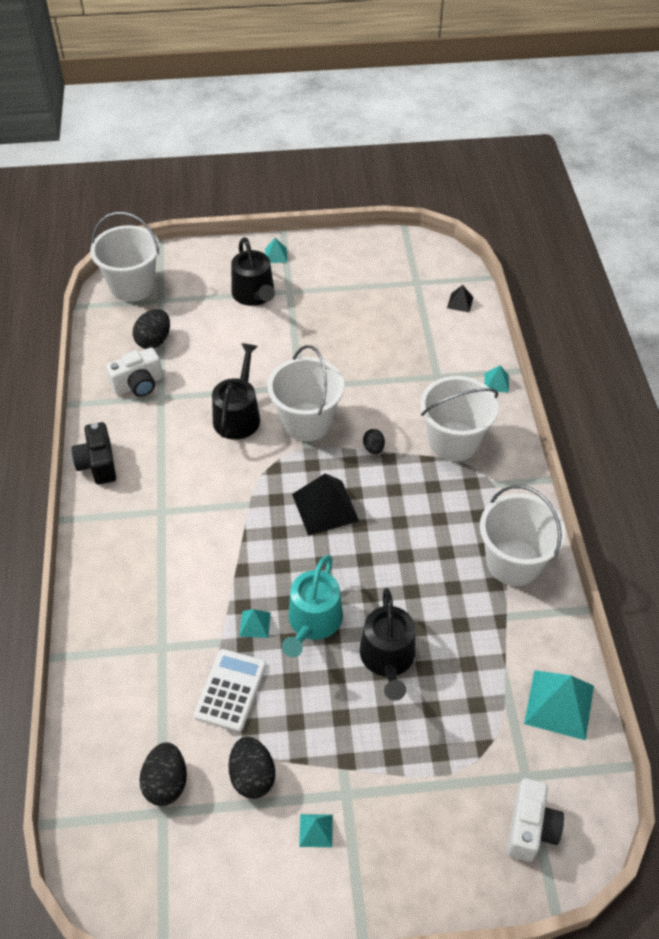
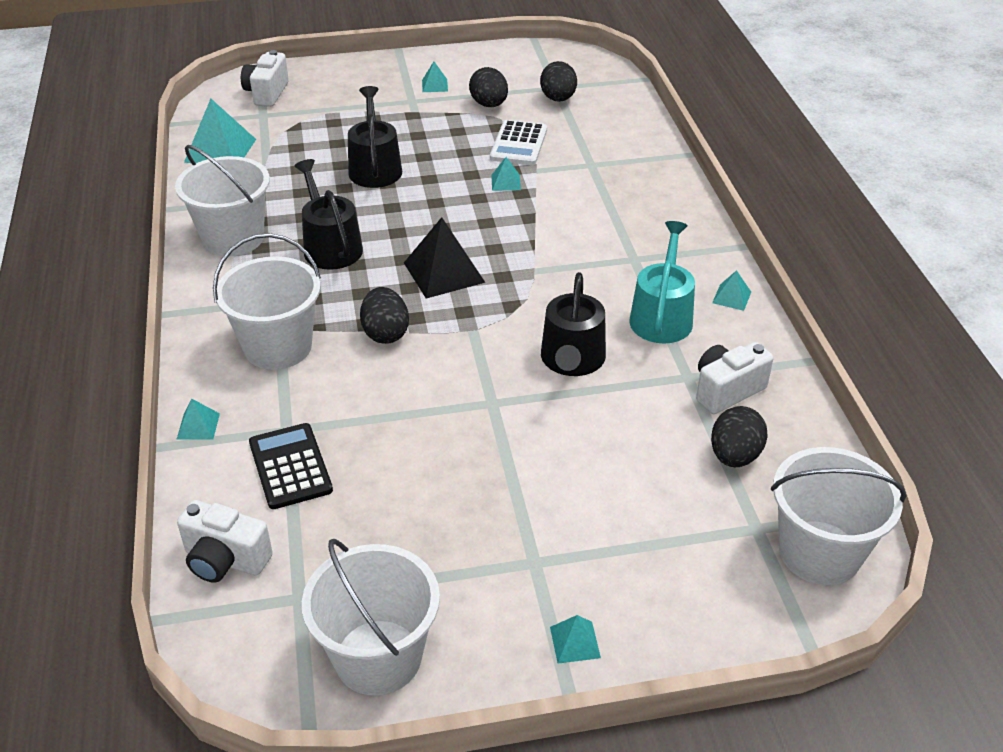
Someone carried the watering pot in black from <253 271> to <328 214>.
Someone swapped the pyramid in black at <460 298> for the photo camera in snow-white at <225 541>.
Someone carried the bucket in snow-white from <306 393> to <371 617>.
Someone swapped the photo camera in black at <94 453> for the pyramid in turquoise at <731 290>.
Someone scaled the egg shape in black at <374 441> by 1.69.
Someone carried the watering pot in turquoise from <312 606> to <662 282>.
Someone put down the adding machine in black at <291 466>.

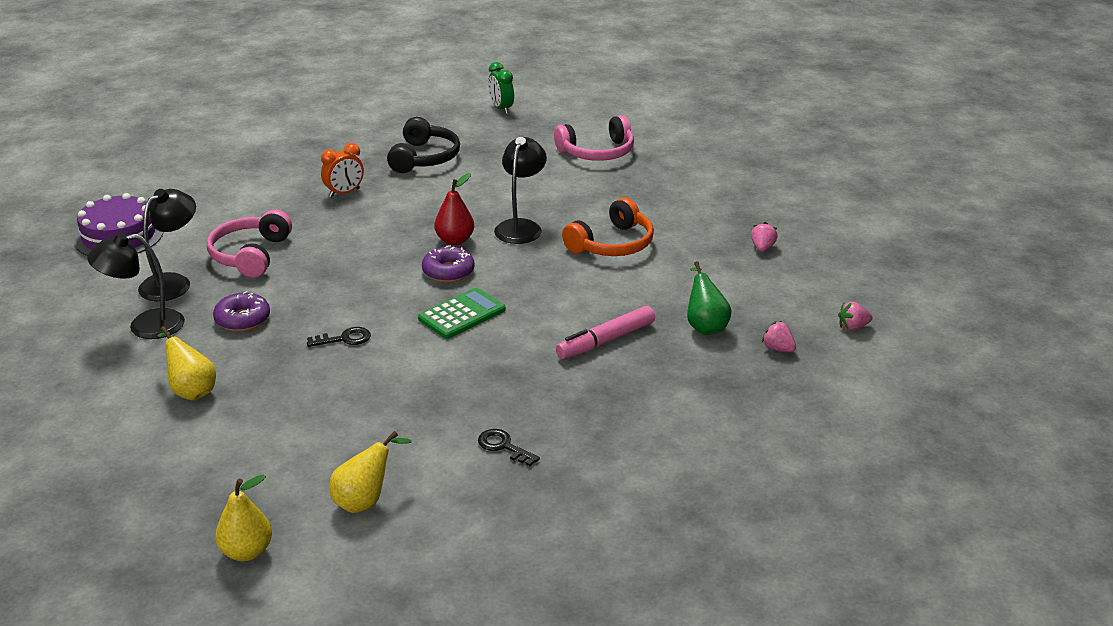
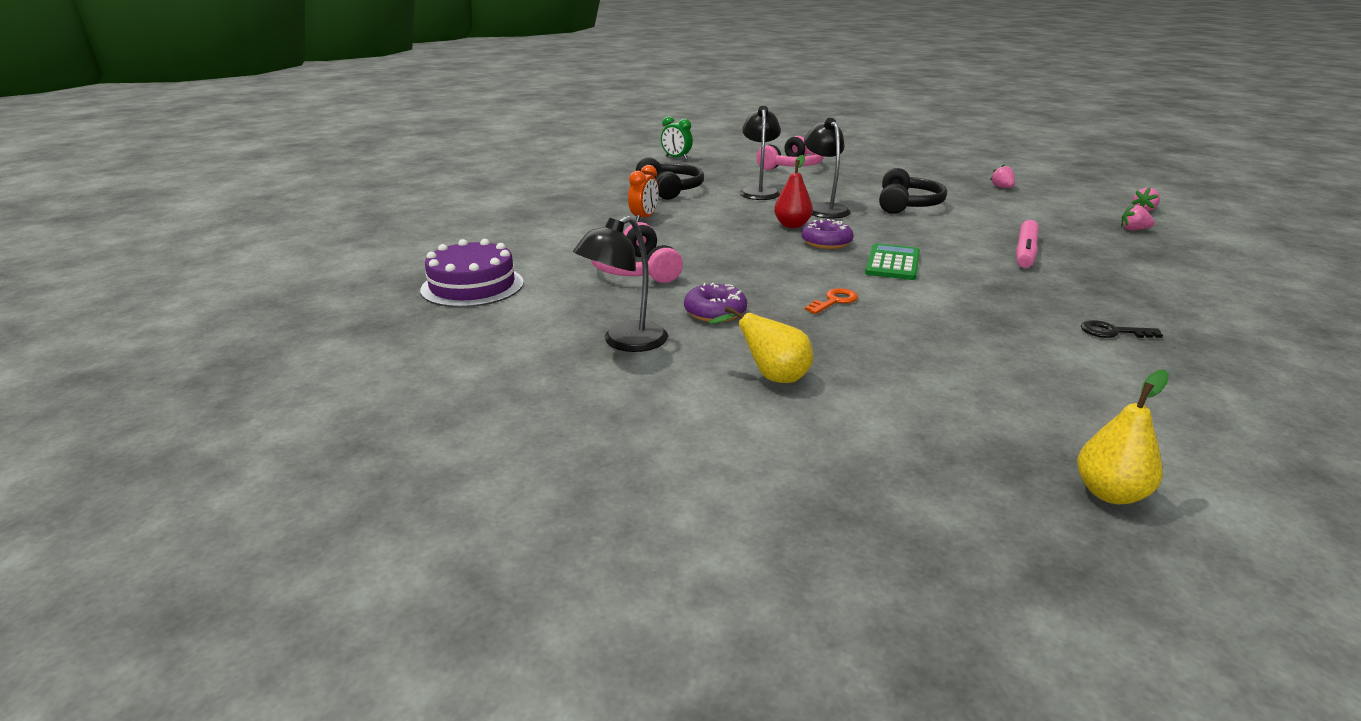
Someone carried the reading lamp in black from <167 245> to <760 153>.
Someone repainted the over-ear headphones in orange-coloured at <608 227>, which became the over-ear headphones in black at <913 191>.
Someone took away the pear in leaf-green at <709 298>.
Someone repainted the door key in black at <339 337>, which became the door key in orange-coloured at <831 301>.
Someone took away the pear in bright yellow at <371 472>.

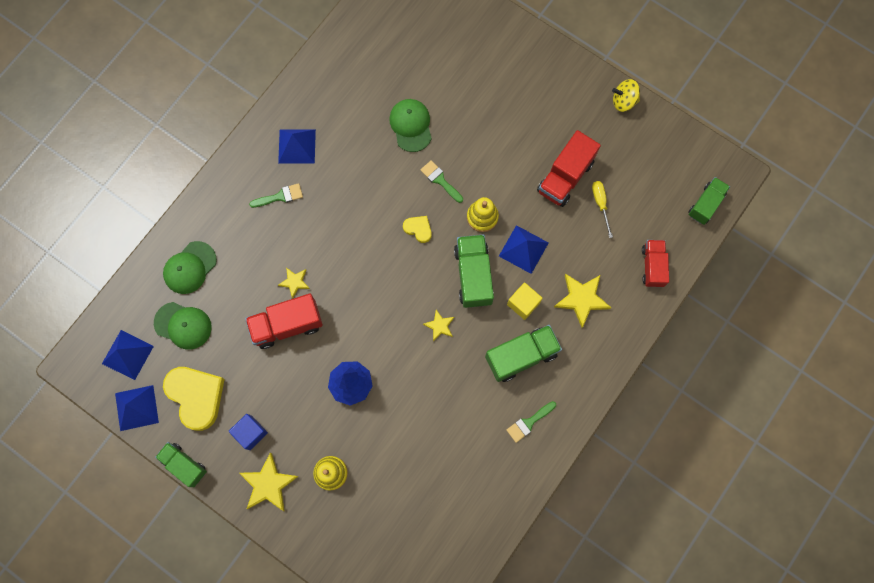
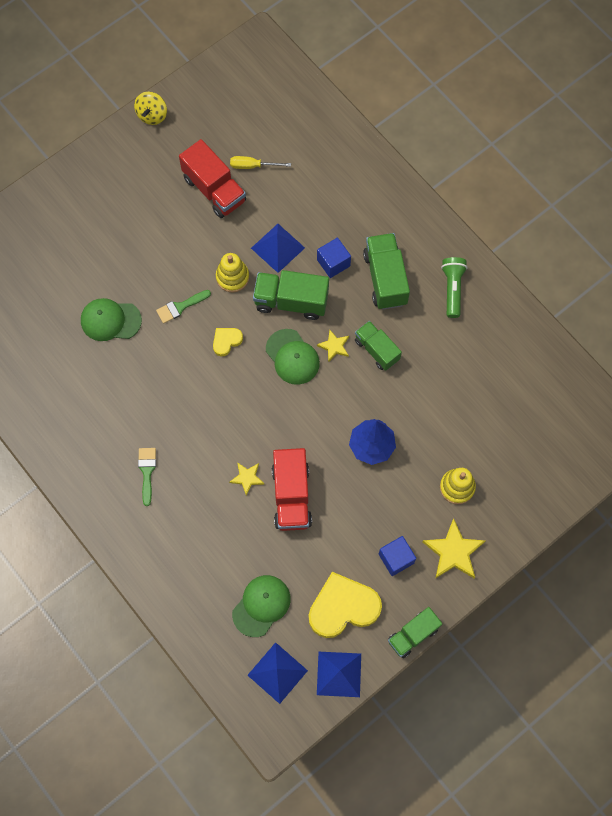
Someone took away the pyramid in royal blue at <297 146>.
Someone carried the truck in leaf-green from <709 201> to <378 346>.
Someone took away the truck in scarlet at <655 263>.
Someone carried the baseball cap in leaf-green from <190 267> to <293 357>.
Someone took away the star shape in bright yellow at <582 301>.
Someone repainted the solid cube in bright yellow at <525 301>, which became the solid cube in royal blue at <334 258>.
Someone swapped the brush in leaf-green at <531 422> for the flashlight in leaf-green at <454 287>.

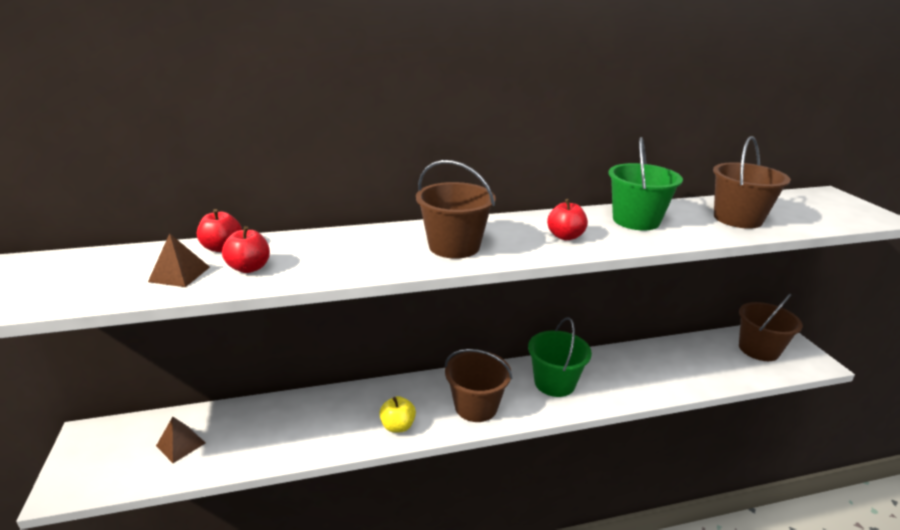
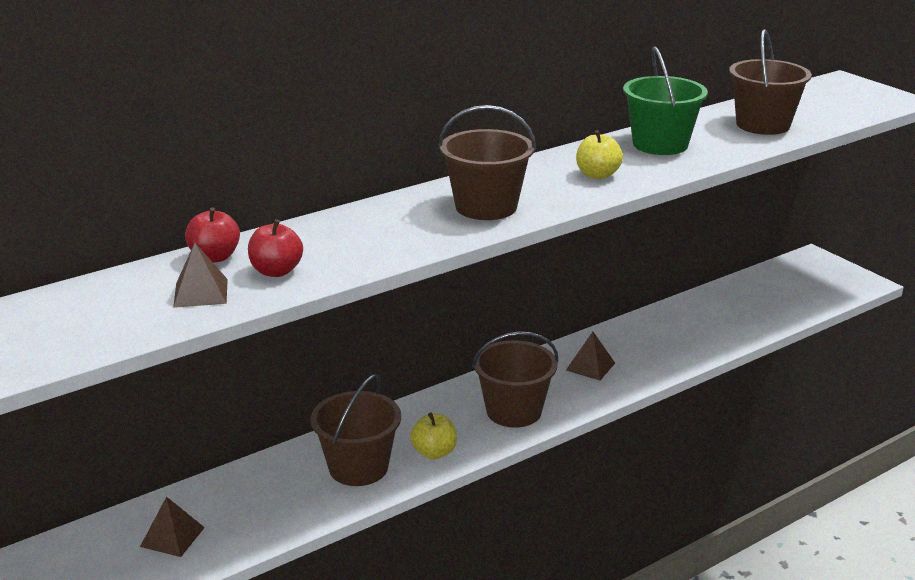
Someone repainted the apple in scarlet at <567 219>, which became the apple in bright yellow at <599 154>.
Someone carried the bucket in russet from <771 327> to <356 430>.
Someone swapped the bucket in leaf-green at <560 357> for the pyramid in russet at <590 356>.

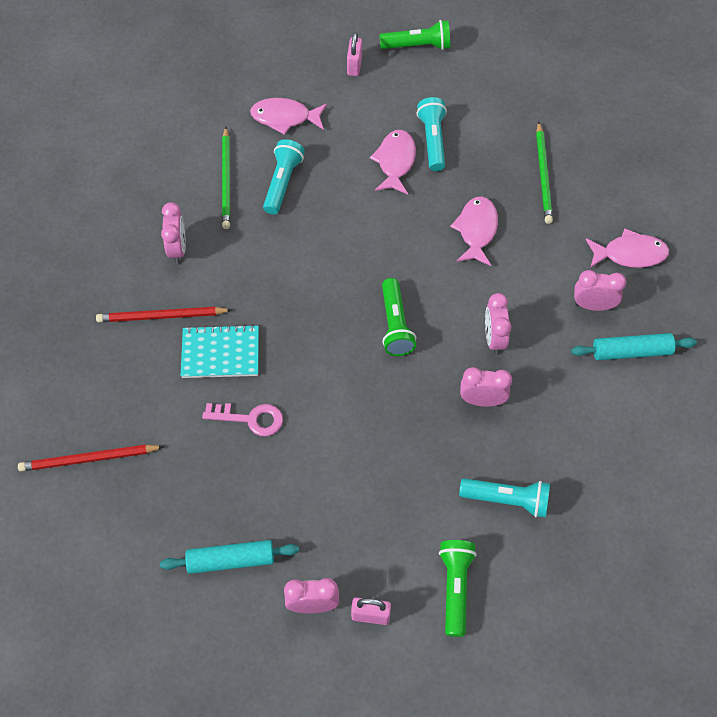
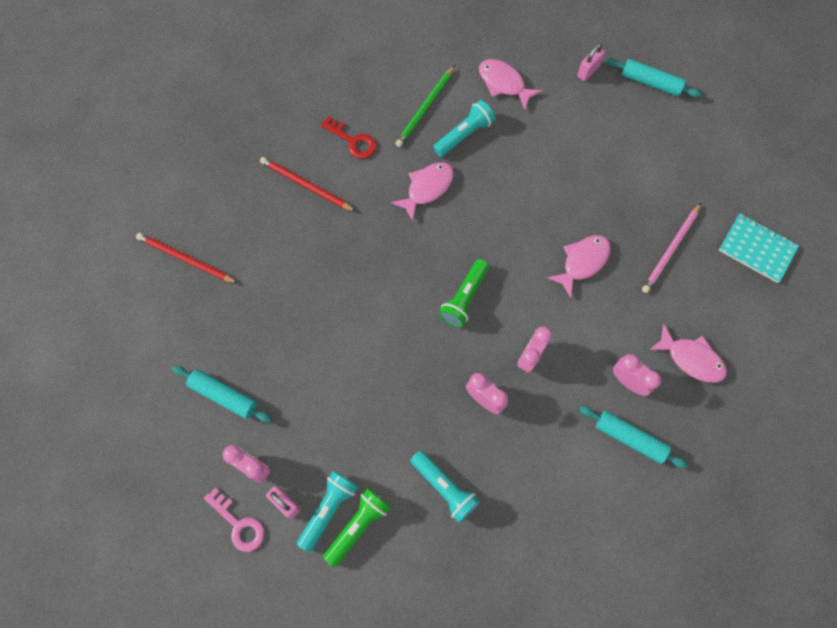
Someone swapped the flashlight in leaf-green at <415 35> for the dough roller in turquoise at <654 78>.
Someone carried the flashlight in turquoise from <432 134> to <328 511>.
Someone repainted the pencil in leaf-green at <544 173>, which became the pencil in pink at <671 248>.
Someone carried the fish figure in pink from <393 162> to <422 191>.
Someone swapped the alarm clock in pink at <173 232> for the door key in scarlet at <348 137>.
Someone carried the notebook in turquoise from <220 351> to <759 248>.
Someone carried the door key in pink from <242 419> to <234 520>.

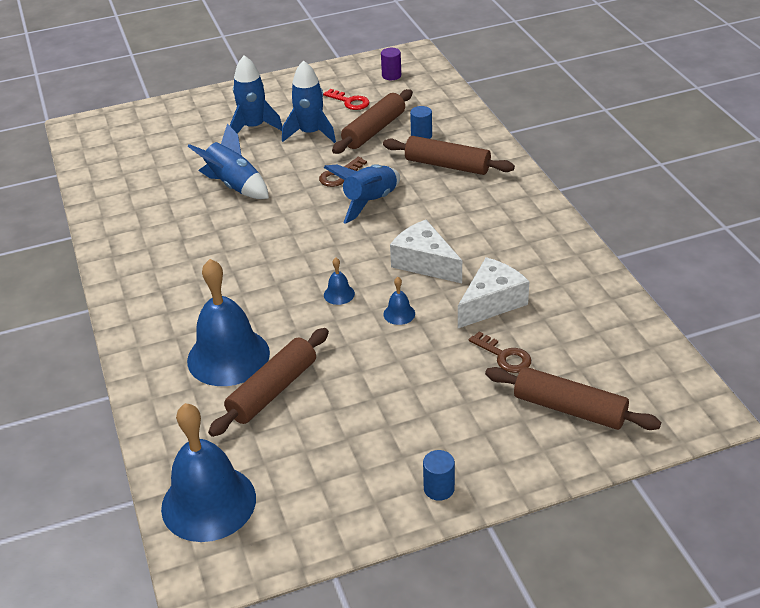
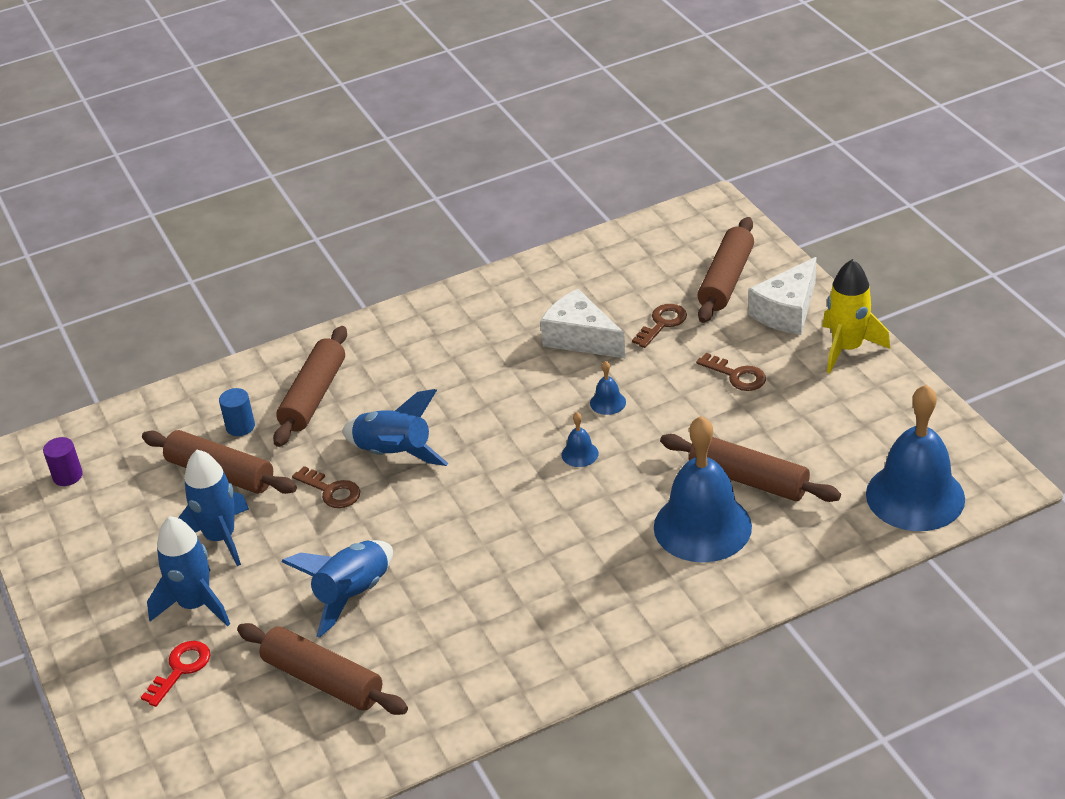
Someone carried the door key in scarlet from <346 99> to <175 674>.
Someone carried the cheese in snow-white from <426 251> to <782 296>.
Someone swapped the solid cylinder in royal blue at <439 475> for the rocket in bright yellow at <856 316>.
Someone put down the door key in russet at <731 372>.
Someone put down the dough roller in russet at <322 669>.

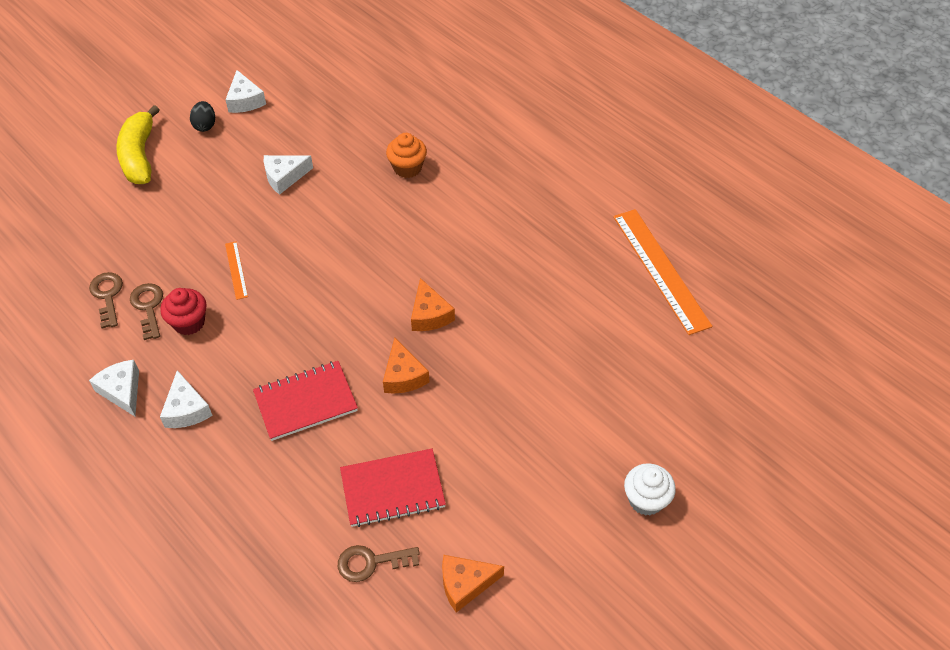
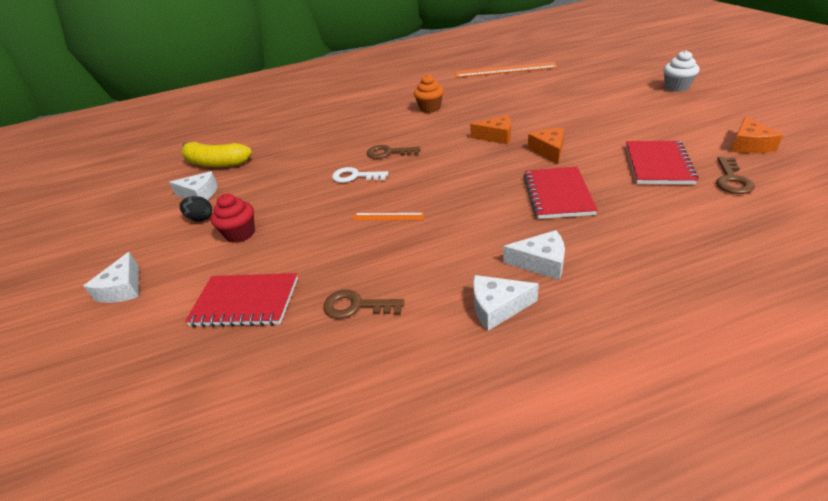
Someone carried the toy banana in bright yellow from <138 144> to <216 154>.
Someone carried the muffin in orange-coloured from <406 155> to <429 94>.
Someone carried the cheese in snow-white from <288 175> to <111 277>.
Someone carried the door key in russet from <146 311> to <393 152>.
Someone carried the muffin in scarlet from <183 311> to <233 218>.
Someone rotated the cheese in orange-coloured at <406 366> by 105 degrees counterclockwise.
Someone put down the door key in snow-white at <360 175>.
Someone put down the notebook in scarlet at <241 300>.

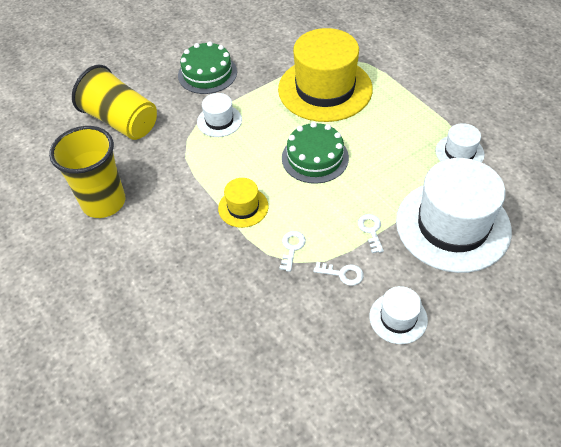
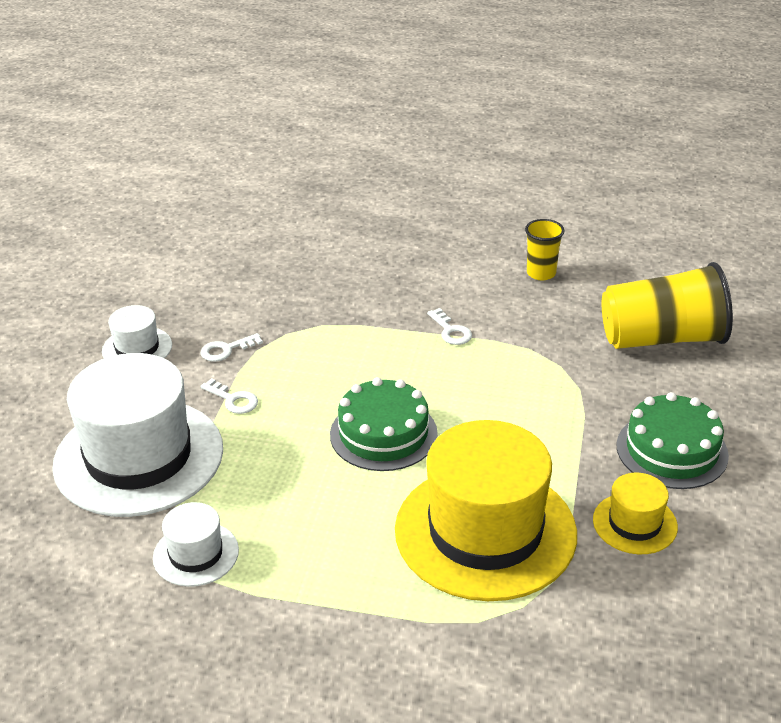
Someone took away the tall hat in snow-white at <219 115>.
Someone scaled the cup in bright yellow at <87 172> by 0.51.
Someone carried the tall hat in bright yellow from <243 203> to <635 513>.
Someone carried the door key in snow-white from <292 251> to <449 326>.

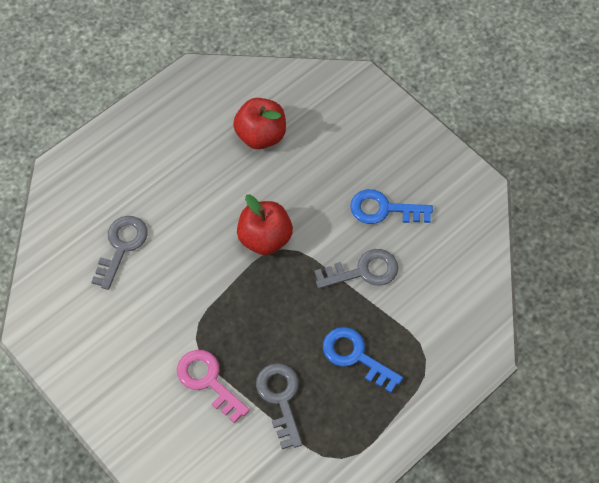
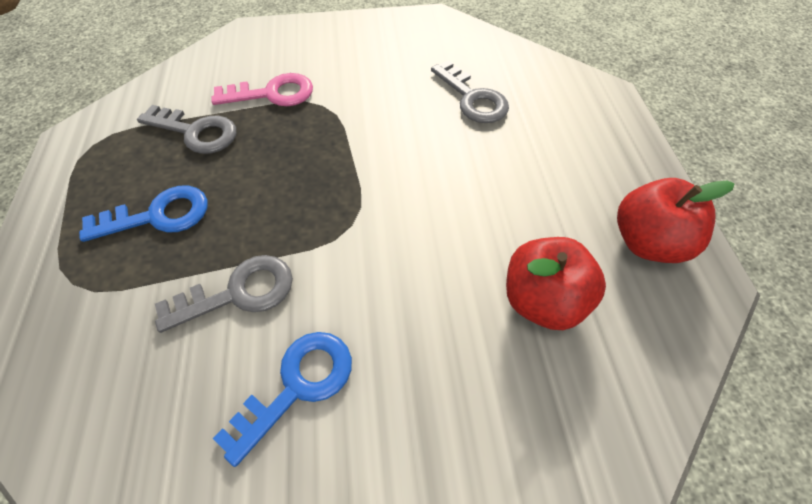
Someone carried the apple in scarlet from <265 225> to <676 220>.
Someone rotated the door key in ash-grey at <356 269> by 135 degrees counterclockwise.

